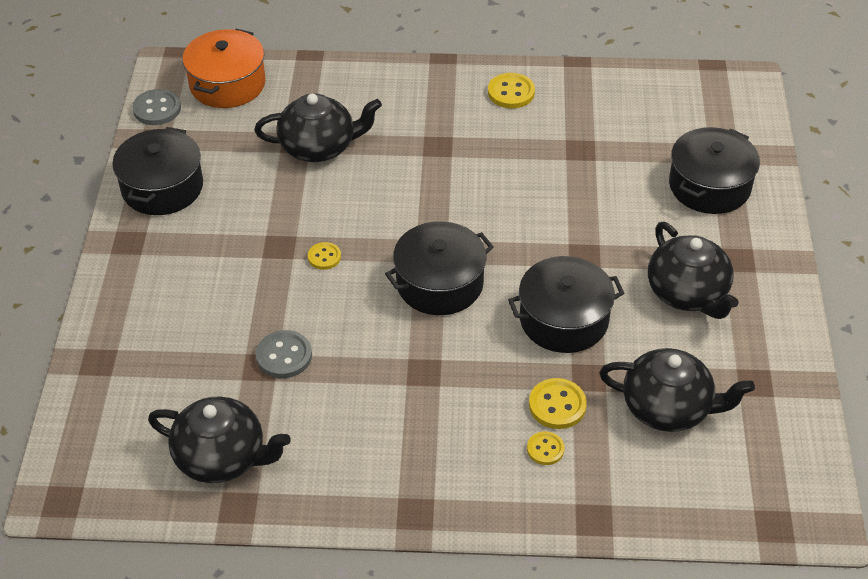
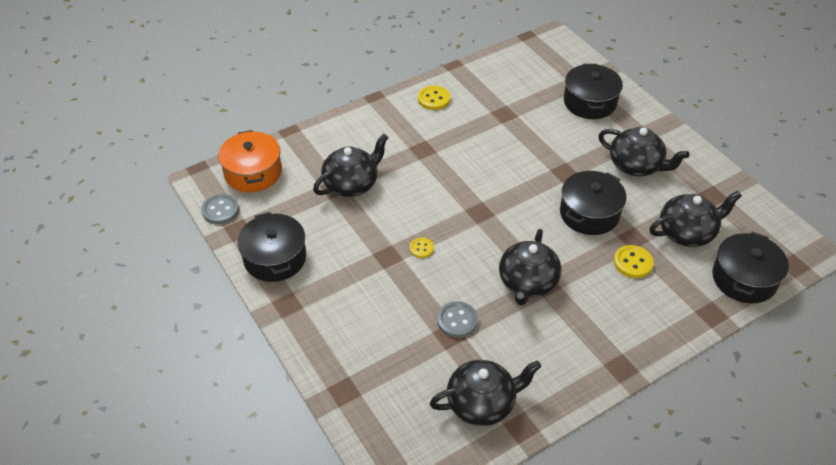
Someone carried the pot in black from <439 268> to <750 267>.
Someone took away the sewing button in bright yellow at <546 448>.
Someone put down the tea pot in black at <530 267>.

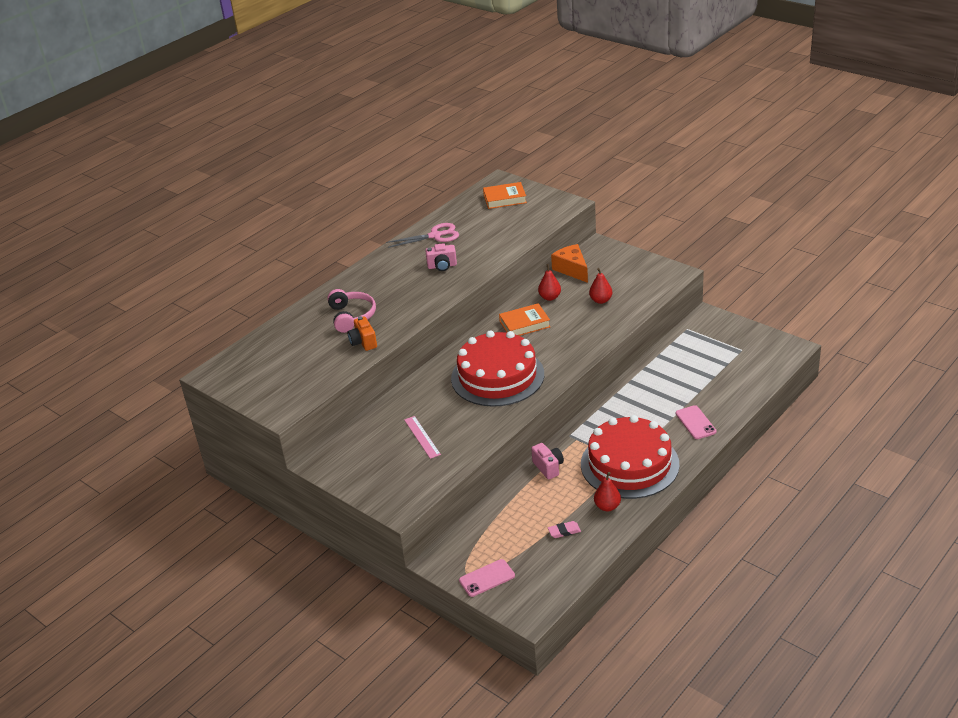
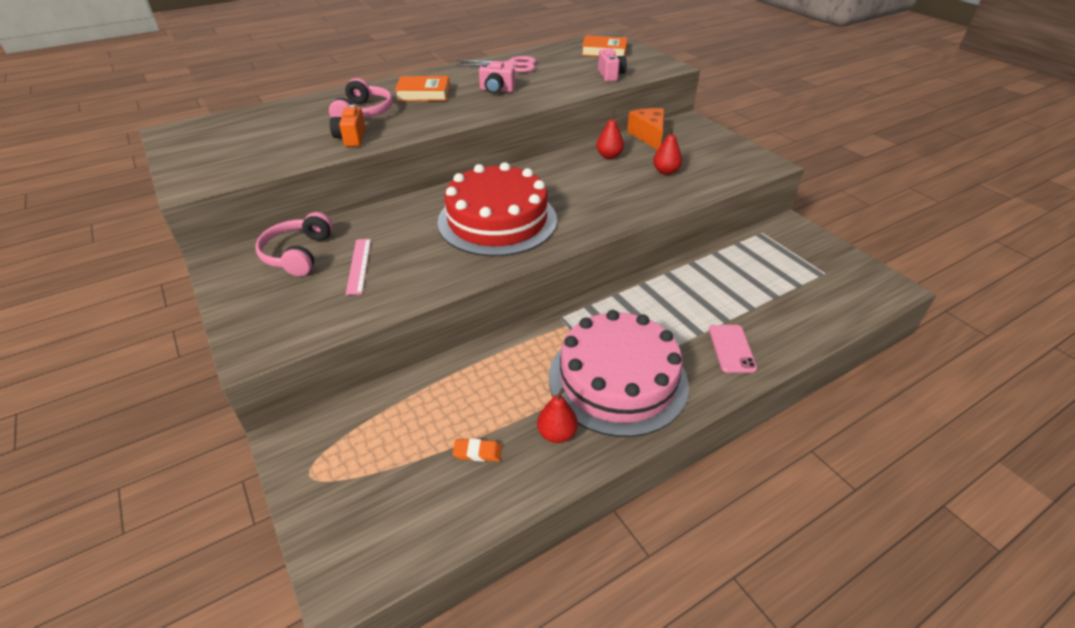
Someone carried the book in orange-coloured from <524 319> to <422 88>.
Someone repainted the cake in scarlet at <630 457>, which became the cake in pink at <619 373>.
Someone carried the photo camera in pink from <547 461> to <612 65>.
Someone repainted the pencil eraser in pink at <564 529>, which became the pencil eraser in orange-coloured at <477 450>.
Someone took away the smartphone in pink at <487 578>.
Someone put down the over-ear headphones in pink at <294 244>.

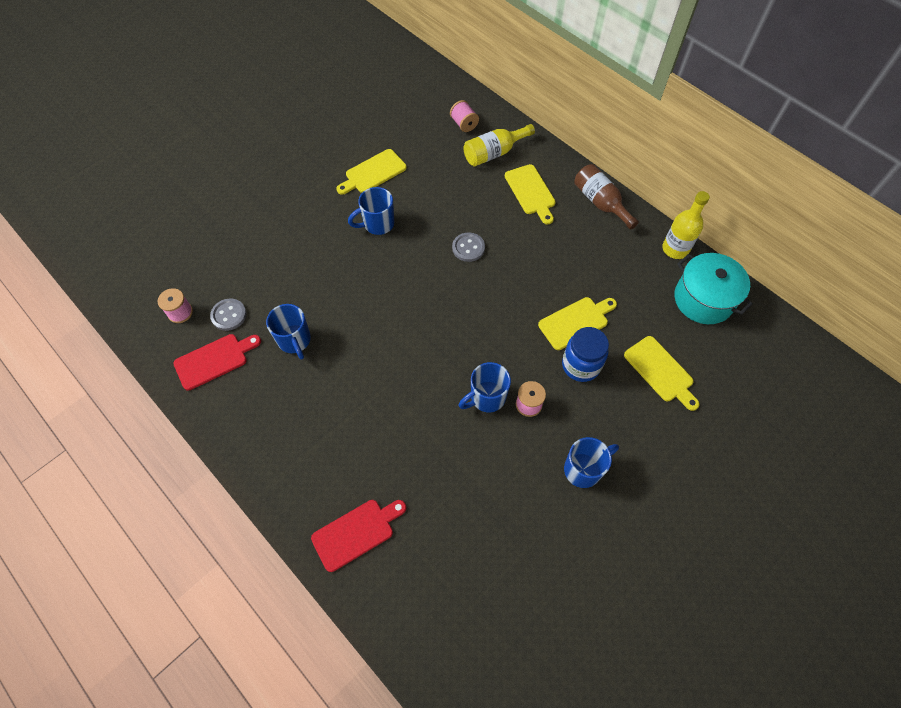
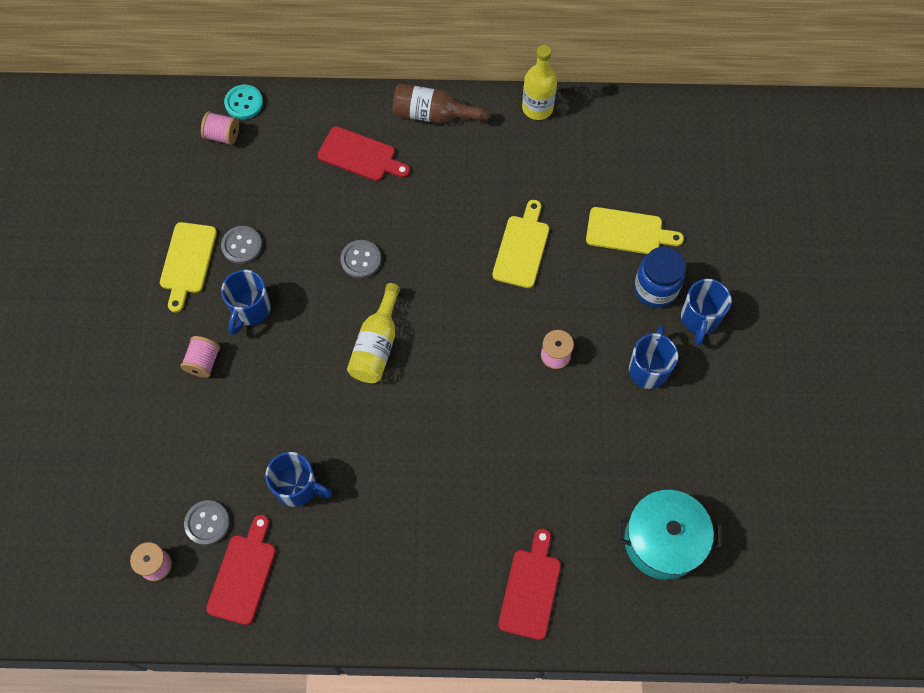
Someone carried the drink bottle in bright yellow from <499 145> to <373 333>.
Someone repainted the chopping board in bright yellow at <530 194>, which became the chopping board in scarlet at <364 153>.
Someone carried the pot in turquoise from <713 288> to <669 535>.
Someone carried the jar in royal blue from <585 354> to <660 277>.
Someone carried the mug in royal blue from <485 387> to <706 312>.
Someone put down the sewing button in turquoise at <243 102>.
Someone put down the sewing button in ash-grey at <241 245>.
Someone put down the reel of thread in pink at <200 357>.

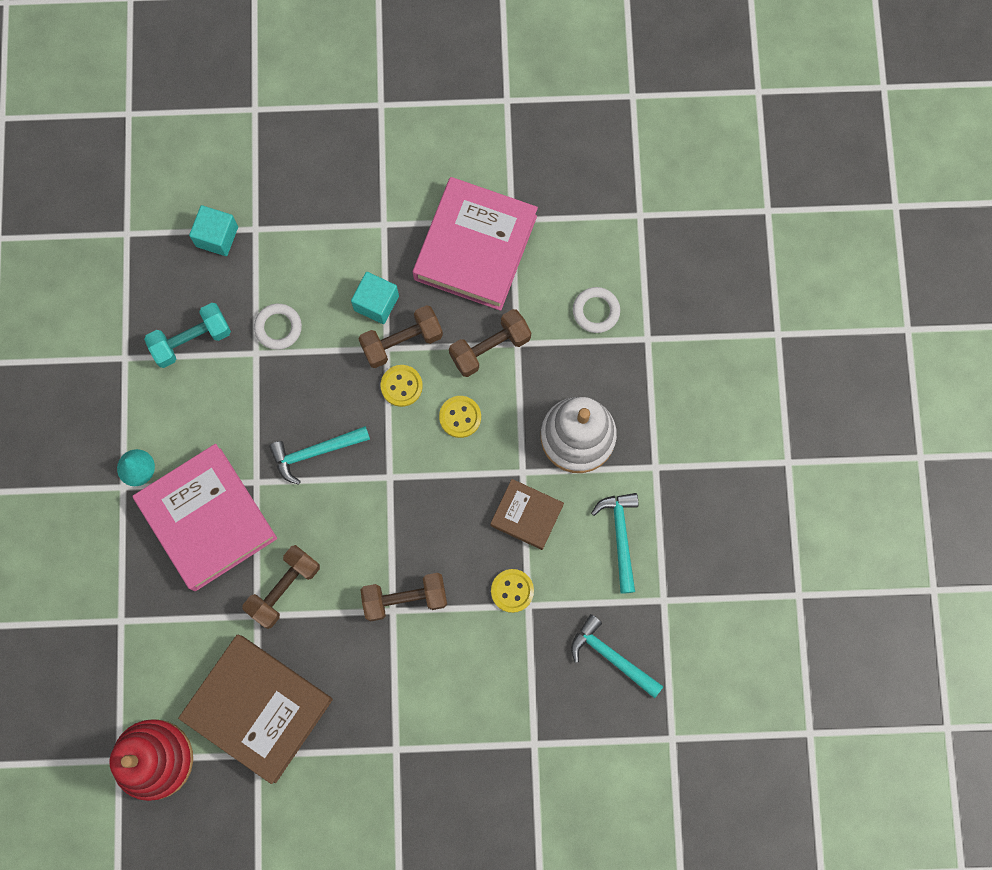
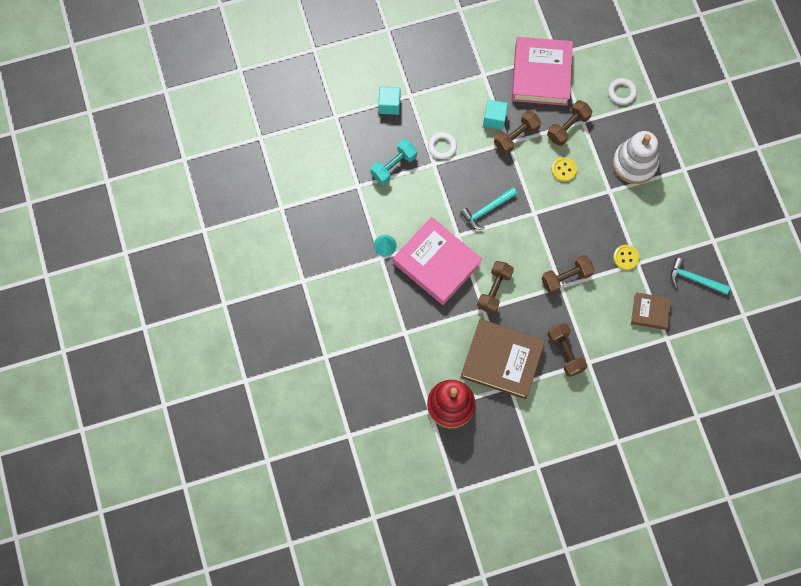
Someone took away the sewing button in bright yellow at <401 386>.
Someone carried the book in russet from <527 514> to <651 311>.
Someone took away the claw hammer in turquoise at <614 543>.
Someone put down the dumbbell in russet at <567 350>.

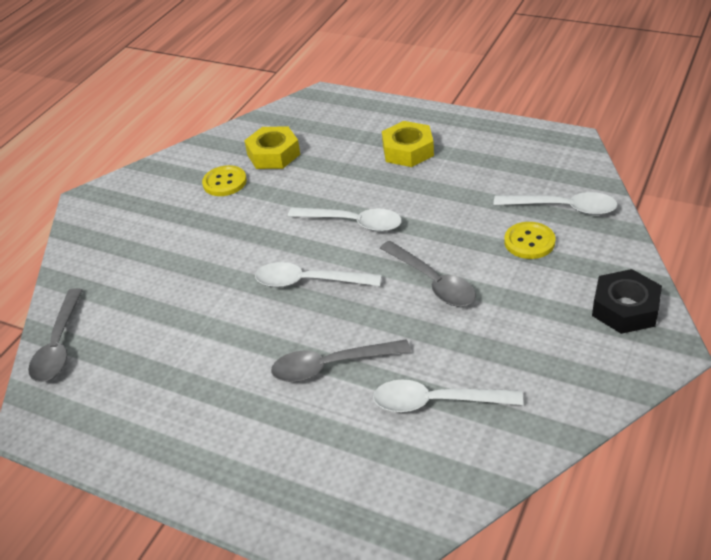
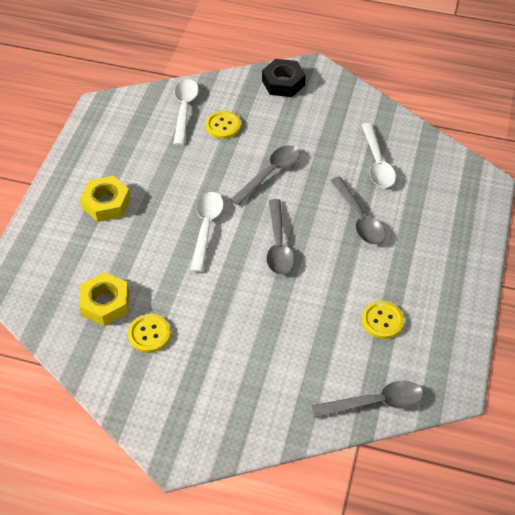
Someone repainted the teaspoon in snow-white at <318 274>, which became the teaspoon in ash-grey at <280 237>.
Someone put down the sewing button in bright yellow at <383 320>.

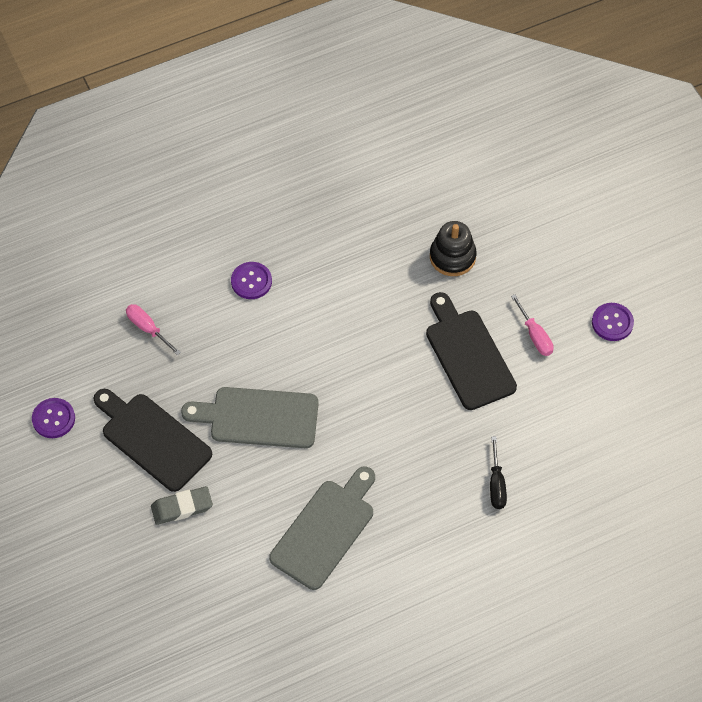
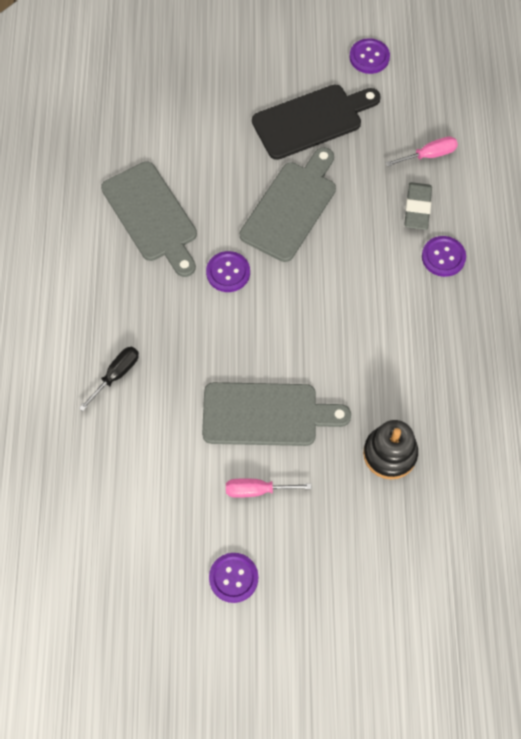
Someone repainted the chopping board in black at <471 351>, which became the chopping board in ash-grey at <276 414>.
Someone rotated the flat screwdriver in black at <498 472> by 105 degrees clockwise.
Someone carried the pencil eraser in ash-grey from <182 505> to <418 206>.
Someone put down the sewing button in purple at <228 271>.

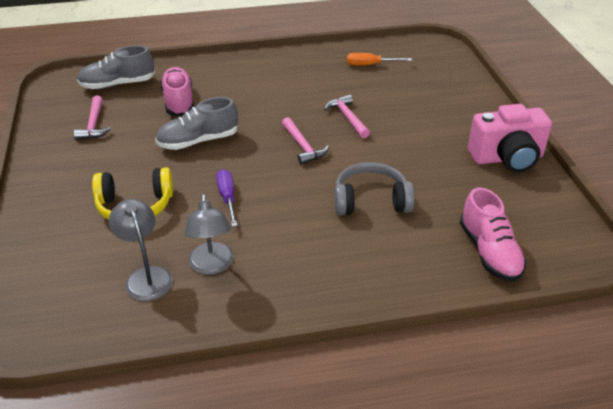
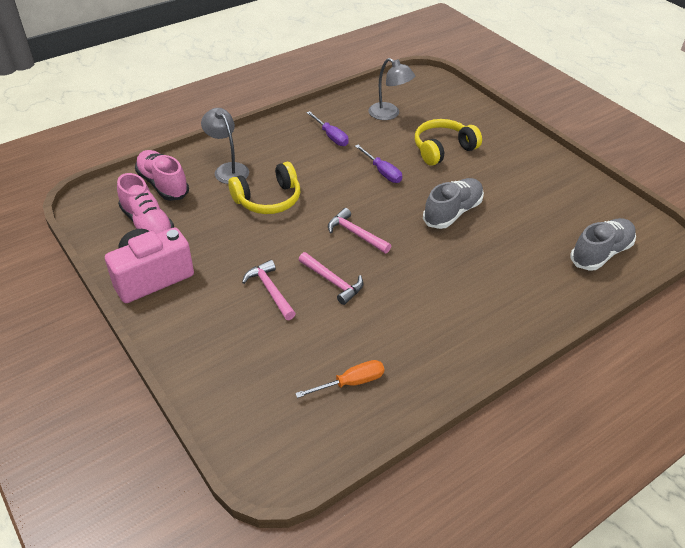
Someone carried the lace-up shoe in pink from <177 92> to <145 203>.
Someone carried the claw hammer in pink from <92 118> to <269 290>.
Someone repainted the over-ear headphones in ash-grey at <374 188>, which became the over-ear headphones in bright yellow at <264 188>.
Someone carried the reading lamp in ash-grey from <209 234> to <225 146>.
Someone put down the flat screwdriver in purple at <327 128>.

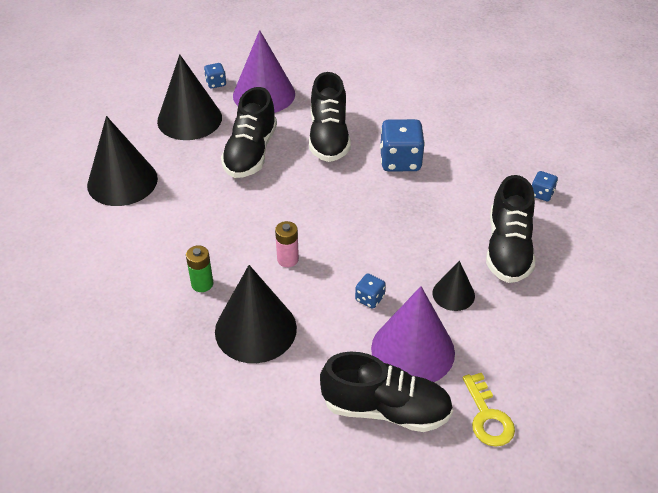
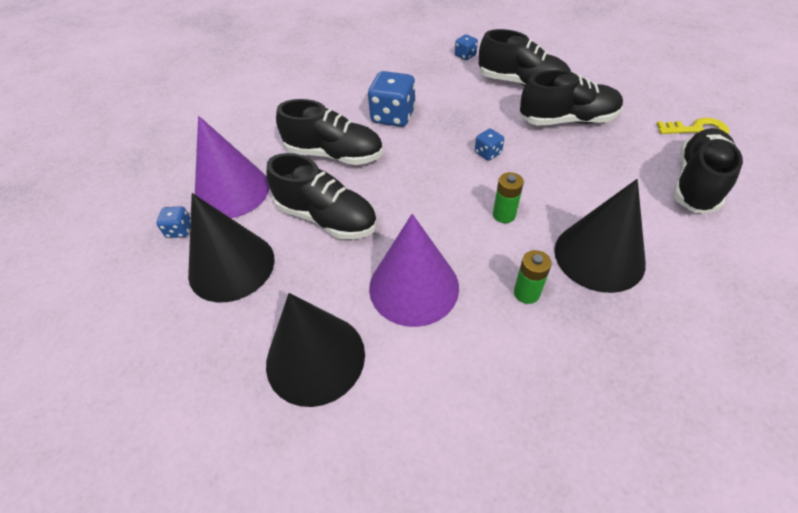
Someone repainted the AA battery in pink at <287 244>, which became the AA battery in leaf-green at <508 197>.
Someone swapped the solid cone in black at <454 286> for the lace-up shoe in black at <571 98>.
Someone carried the dice in royal blue from <370 291> to <489 145>.
Someone carried the solid cone in purple from <413 334> to <414 270>.

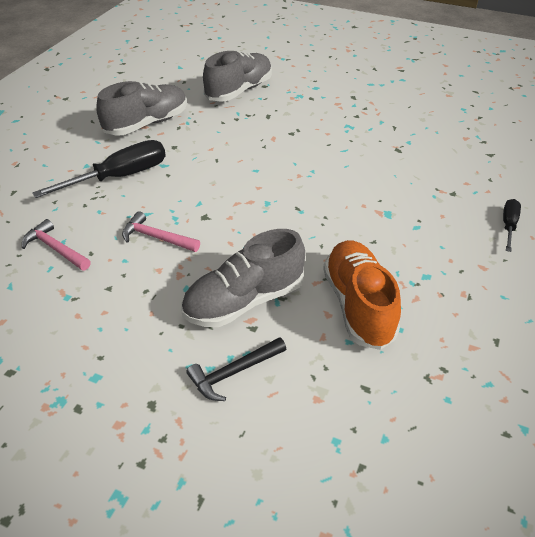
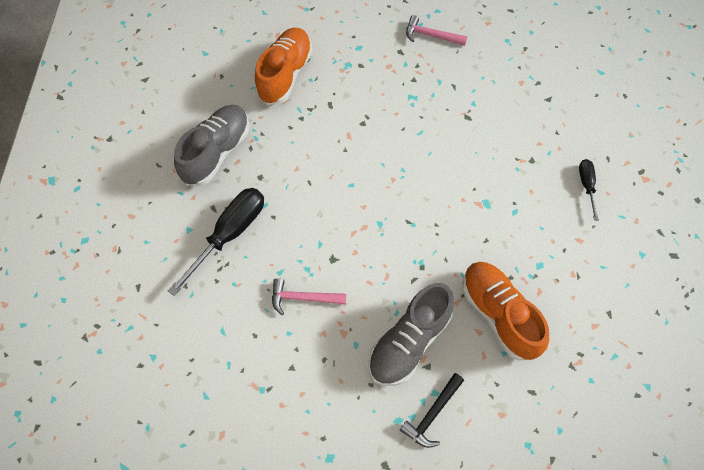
Someone repainted the lace-up shoe in ash-grey at <237 76>, which became the lace-up shoe in orange-coloured at <284 66>.
Someone carried the claw hammer in pink from <56 245> to <437 30>.

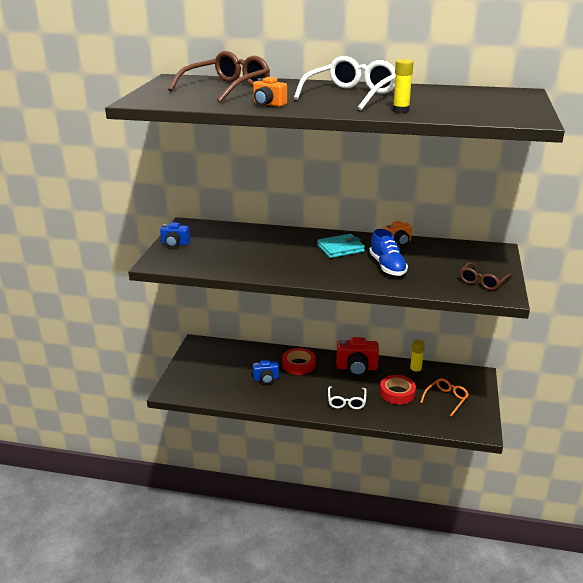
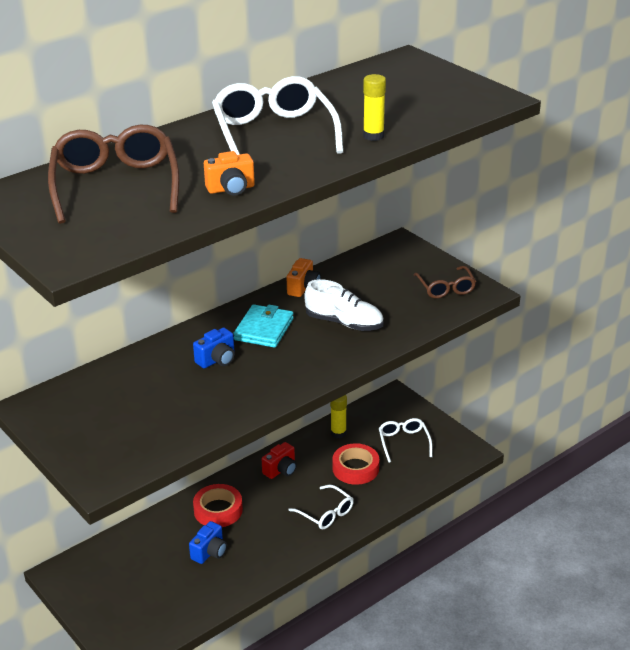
Someone carried the photo camera in royal blue from <175 234> to <214 348>.
Someone repainted the lace-up shoe in royal blue at <388 252>, which became the lace-up shoe in snow-white at <344 305>.
Someone scaled the photo camera in scarlet at <358 356> by 0.60.
Someone repainted the eyeglasses in orange-coloured at <444 397>, which became the eyeglasses in snow-white at <406 440>.

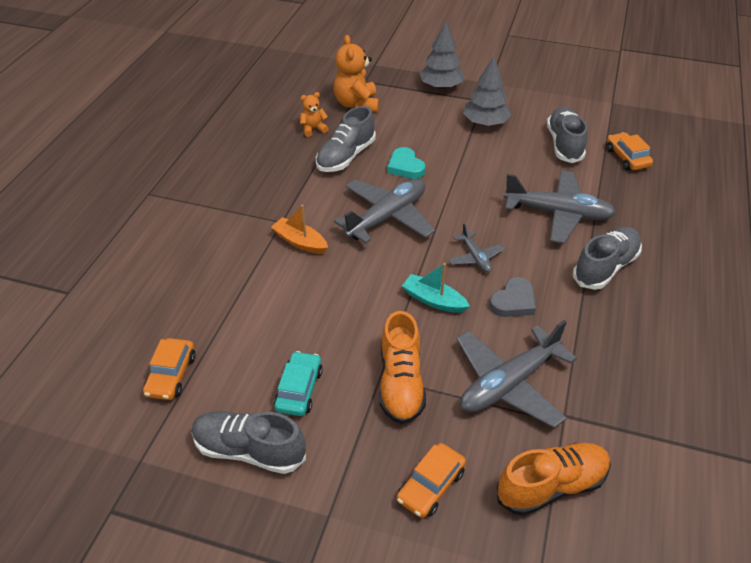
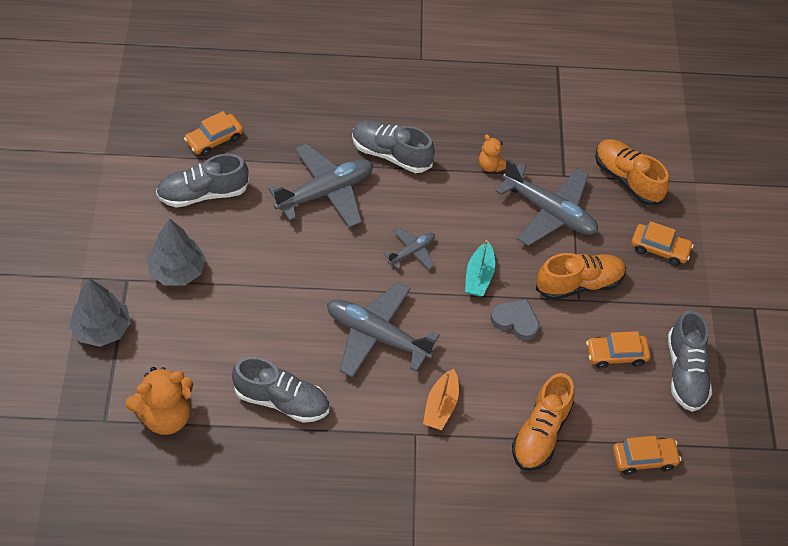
Someone carried the stuffed bear in orange-coloured from <314 114> to <492 153>.
Someone took away the heart shape in turquoise at <406 163>.
Someone rotated the toy plane in ash-grey at <559 207> by 60 degrees clockwise.
Someone carried the heart shape in ash-grey from <512 297> to <515 319>.
Someone repainted the automobile in turquoise at <298 383>, which became the automobile in orange-coloured at <618 350>.
Someone put down the lace-up shoe in orange-coloured at <543 422>.

